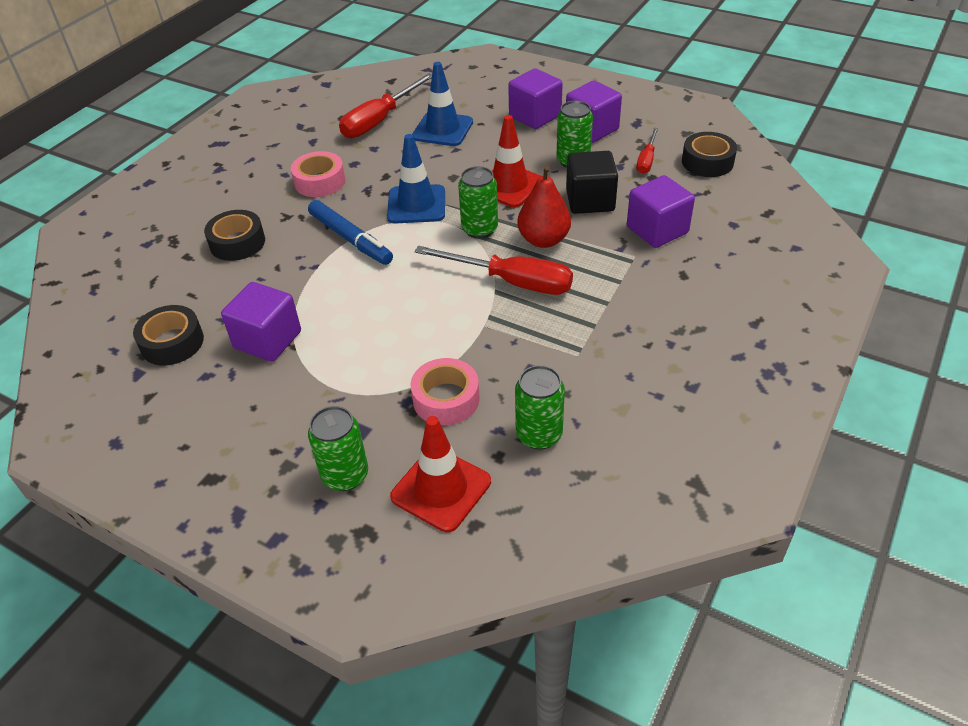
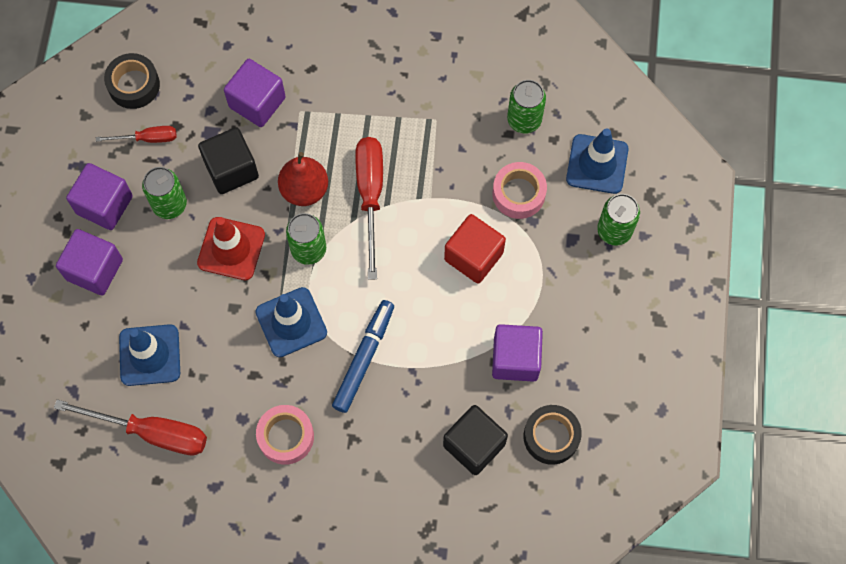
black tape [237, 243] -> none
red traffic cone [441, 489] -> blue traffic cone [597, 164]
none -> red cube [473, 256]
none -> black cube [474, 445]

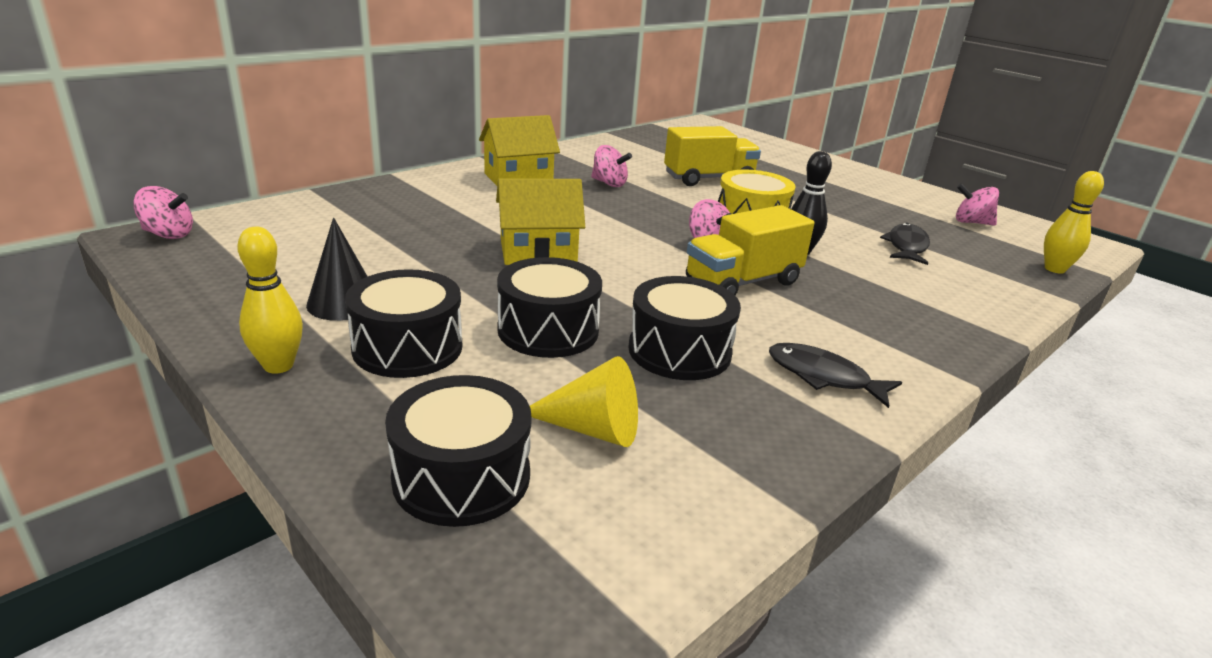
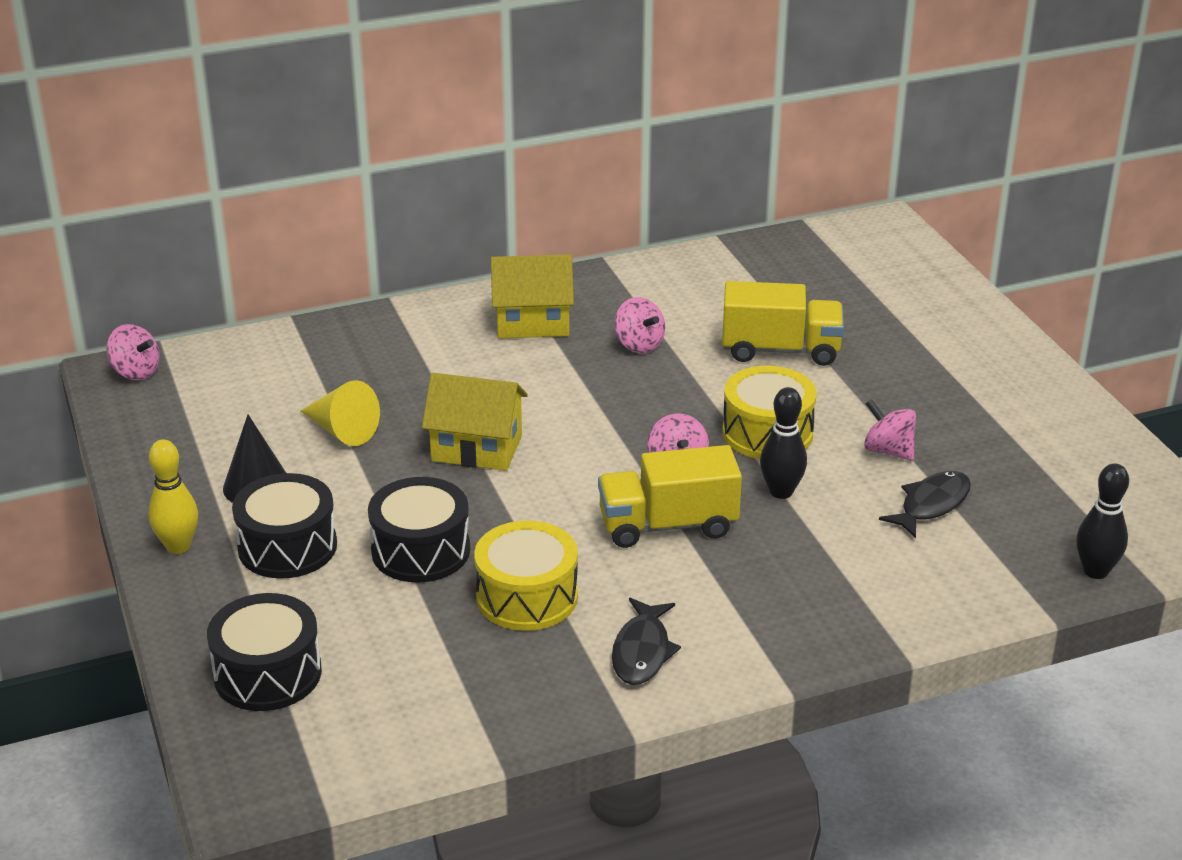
yellow bowling pin [1054, 269] -> black bowling pin [1095, 571]
pink spinning top [971, 222] -> pink spinning top [888, 451], shifted
black drum [679, 351] -> yellow drum [527, 597]
black fish [823, 376] -> black fish [642, 651], 135 degrees counterclockwise
yellow cone [592, 428] -> yellow cone [342, 430], shifted

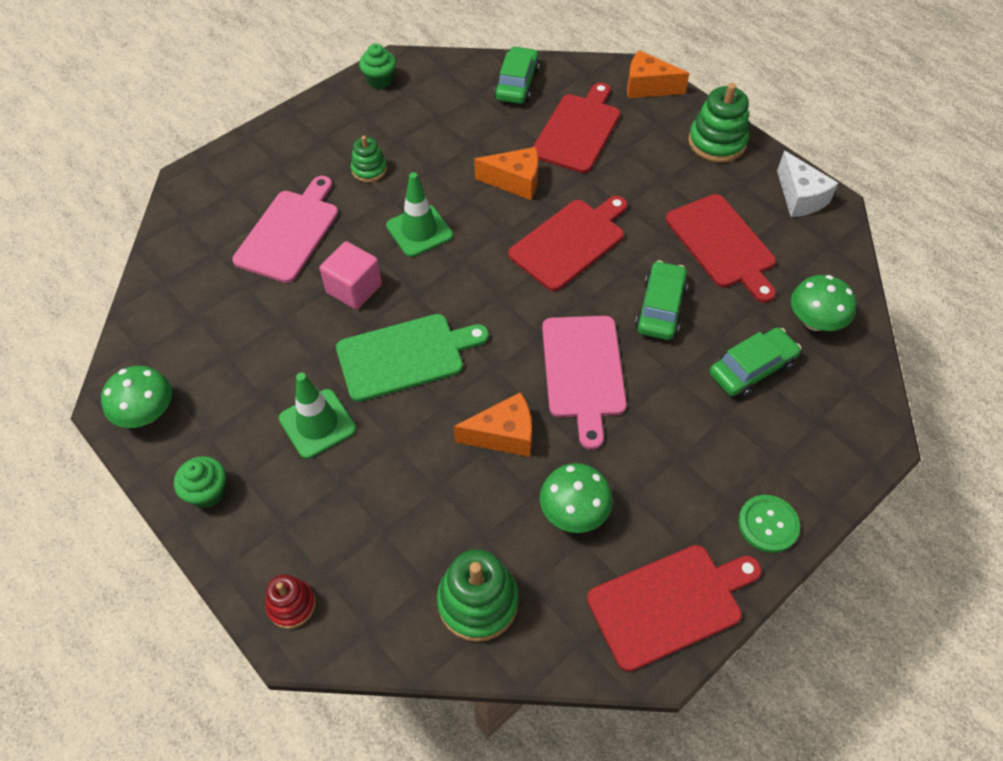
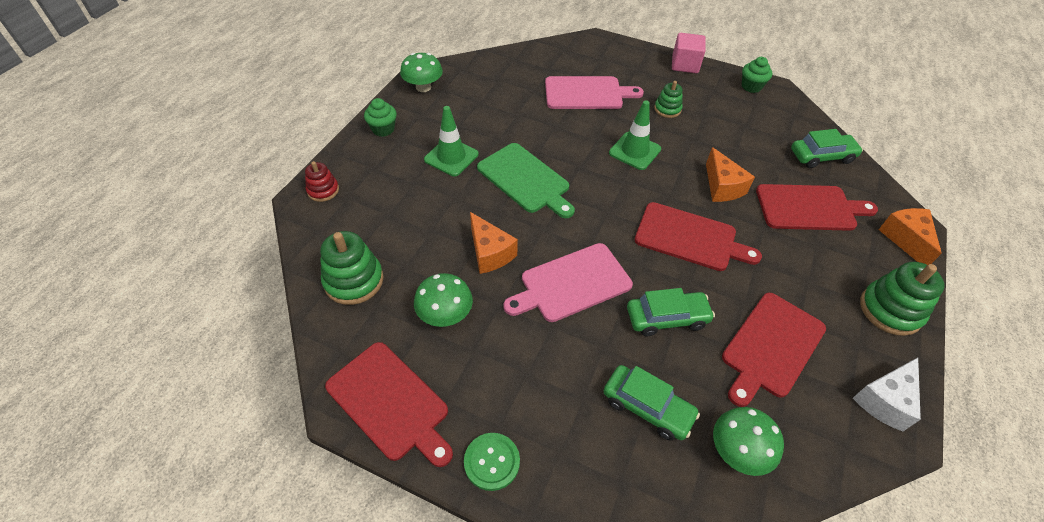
pink cube [354, 288] -> pink cube [685, 65], shifted

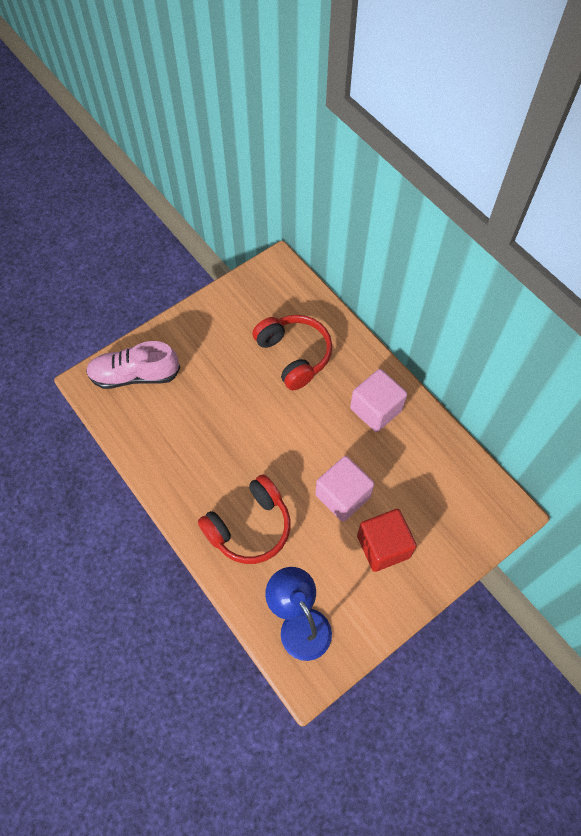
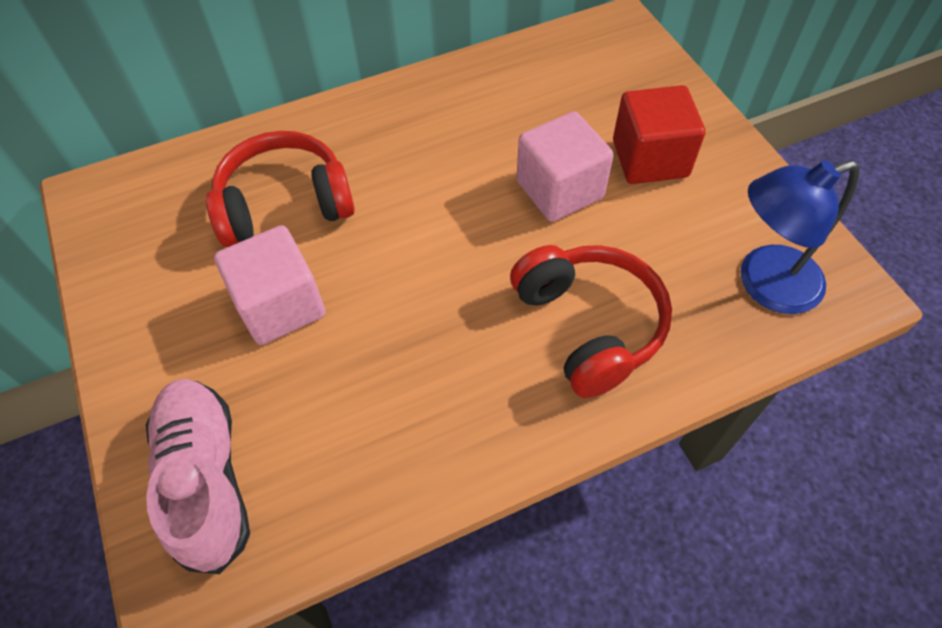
pink shoe [135, 375] -> pink shoe [206, 479], 150 degrees clockwise
pink cube [376, 409] -> pink cube [280, 305], shifted

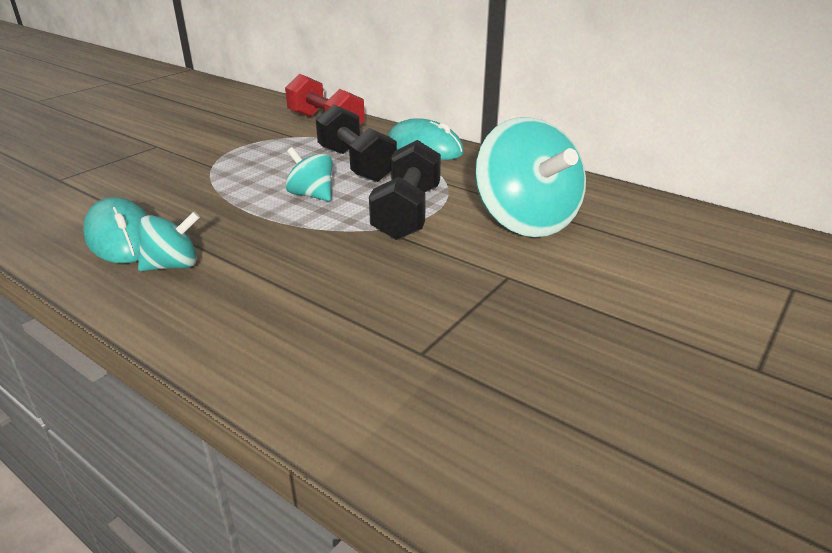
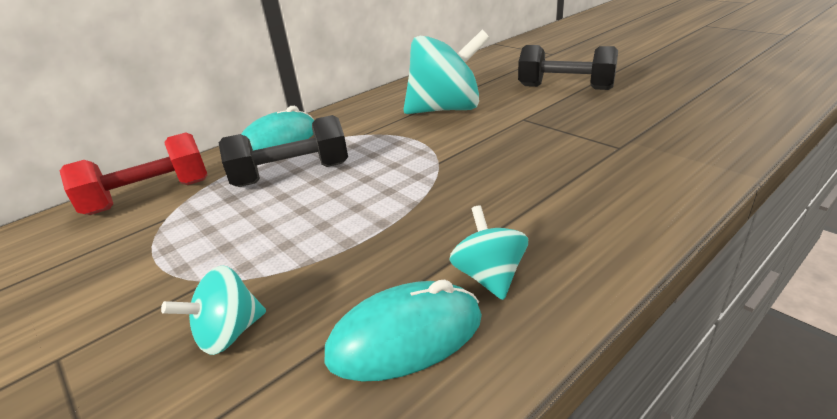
black dumbbell [407, 213] -> black dumbbell [565, 88], shifted
turquoise spinning top [311, 195] -> turquoise spinning top [229, 334], shifted

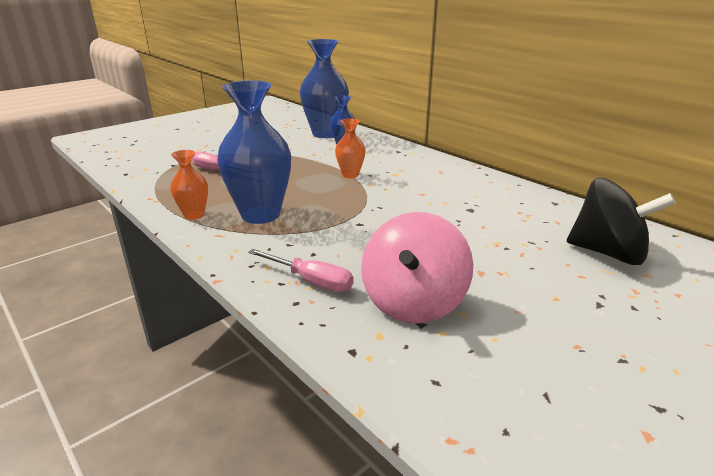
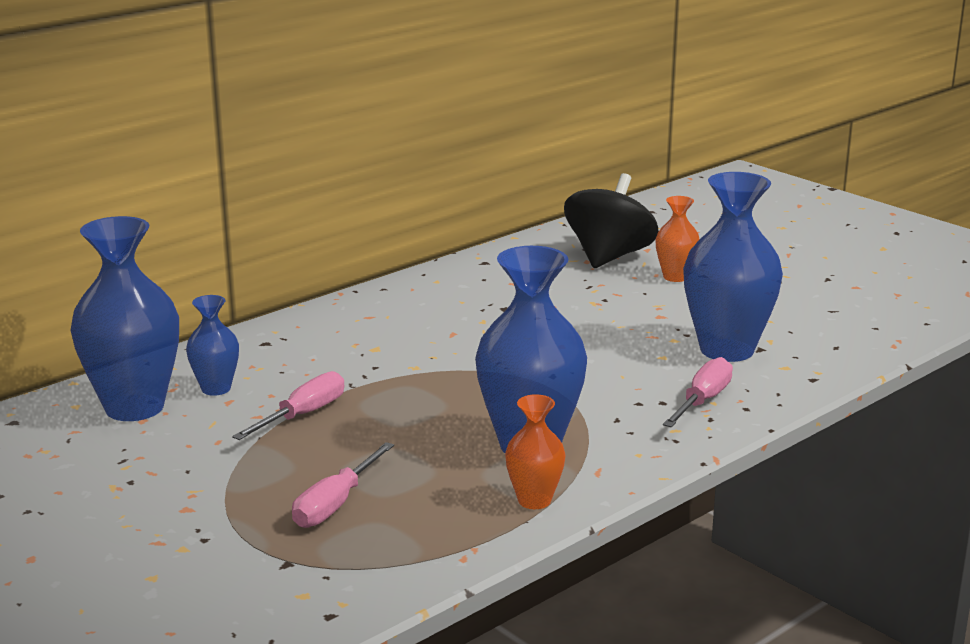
orange vase [350, 175] -> orange vase [675, 277], shifted
pink spinning top [413, 302] -> blue vase [726, 350]
none -> pink screwdriver [303, 415]

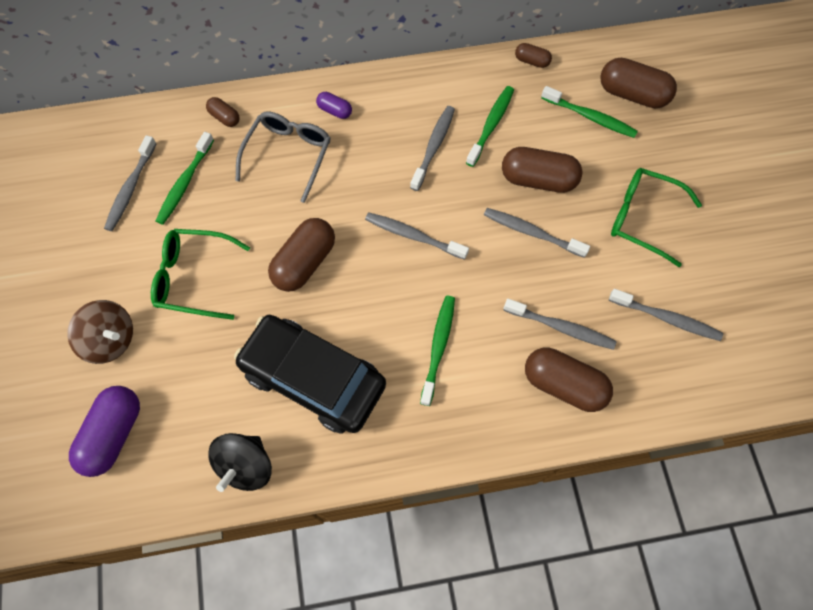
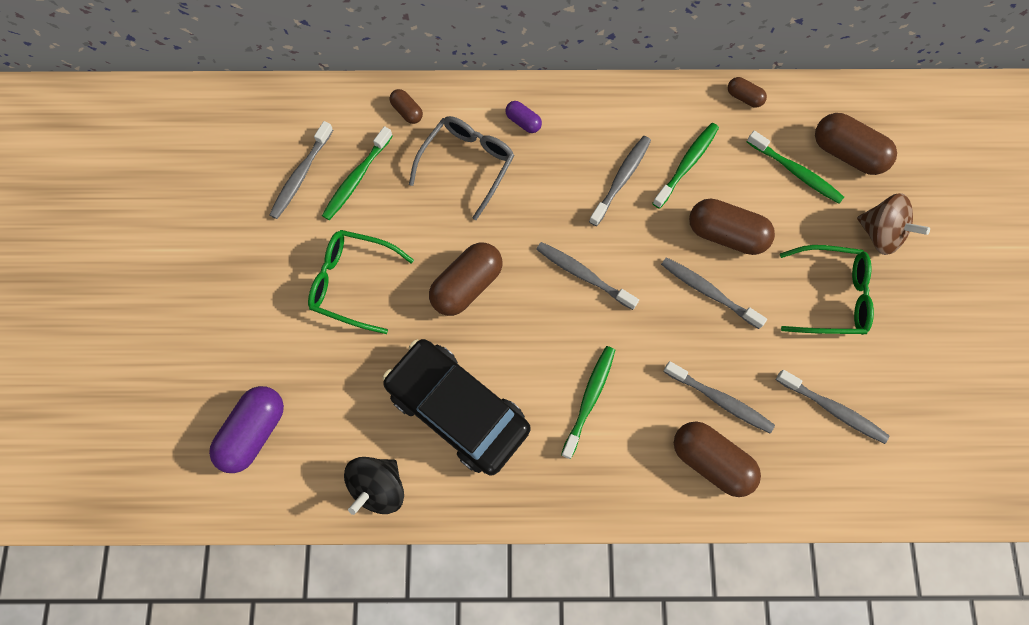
green glasses [643, 218] -> green glasses [830, 296], 150 degrees clockwise
brown spinning top [111, 340] -> brown spinning top [880, 233], shifted

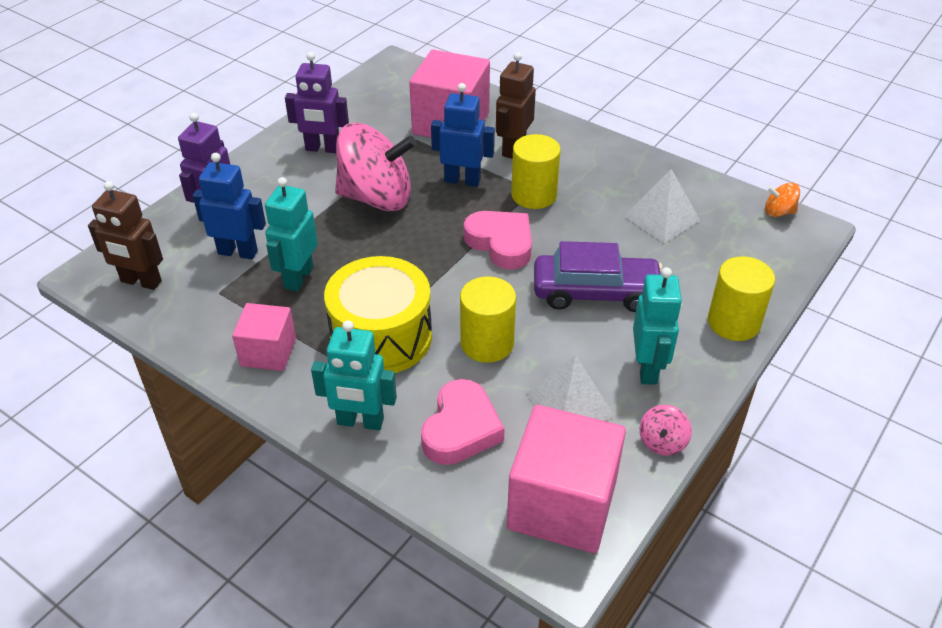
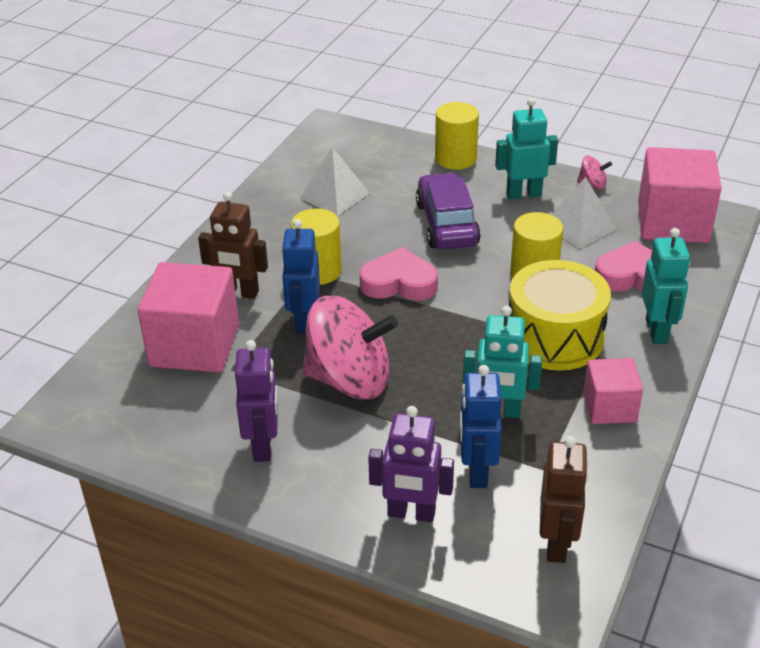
pink spinning top [376, 197] -> pink spinning top [349, 380], 105 degrees clockwise
orange spinning top [778, 212] -> none
pink heart [501, 243] -> pink heart [399, 283], 60 degrees clockwise

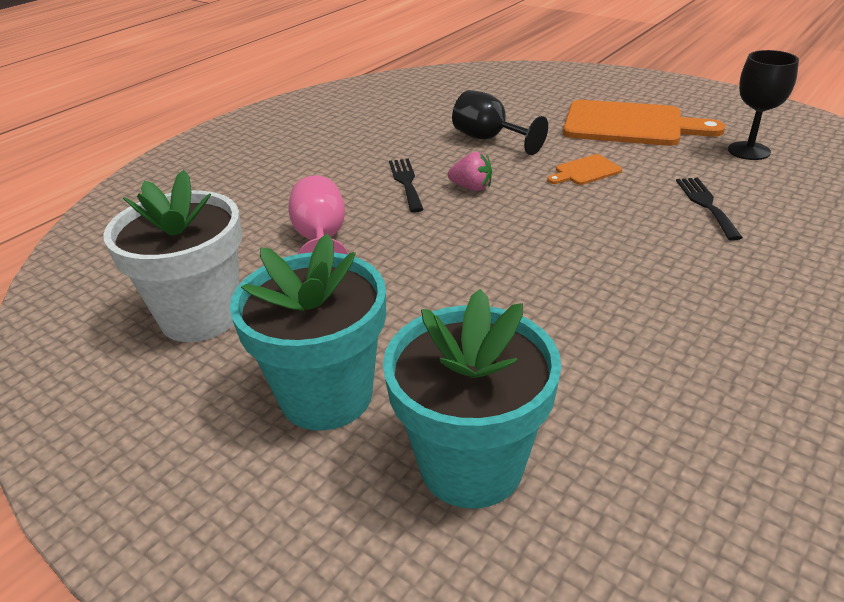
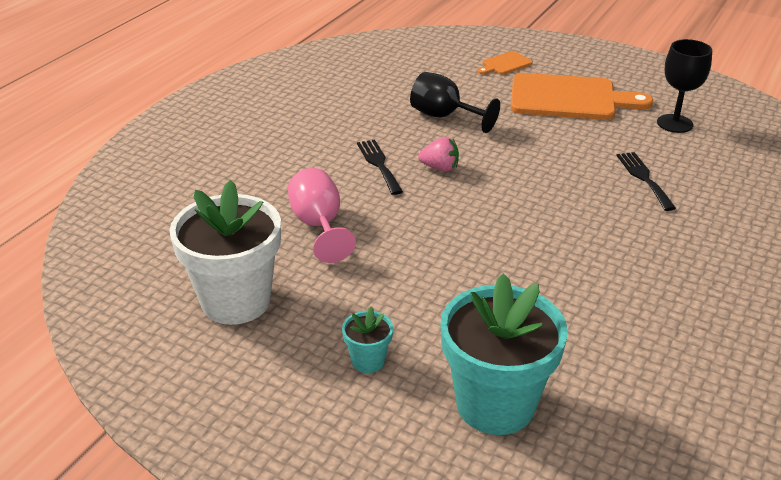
orange cutting board [585, 171] -> orange cutting board [505, 64], shifted
turquoise flower pot [326, 396] -> turquoise flower pot [368, 361], x0.45

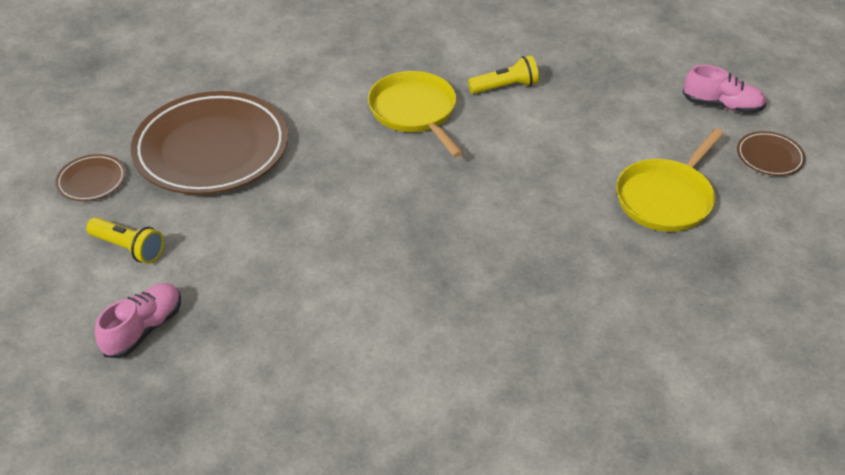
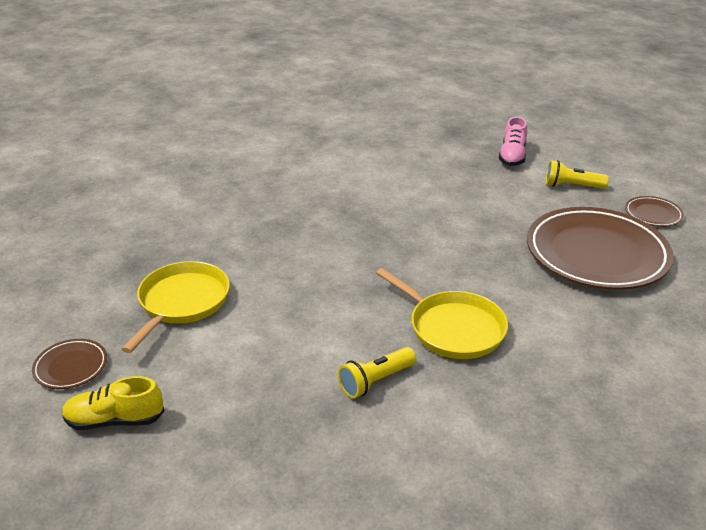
pink shoe [722, 106] -> yellow shoe [115, 420]

